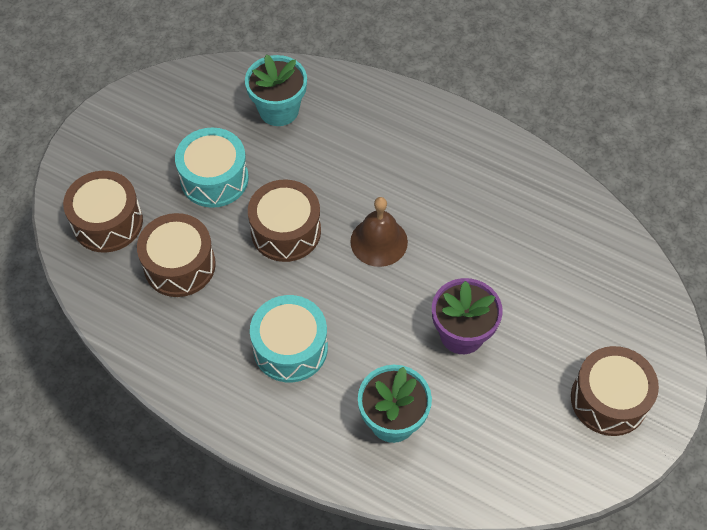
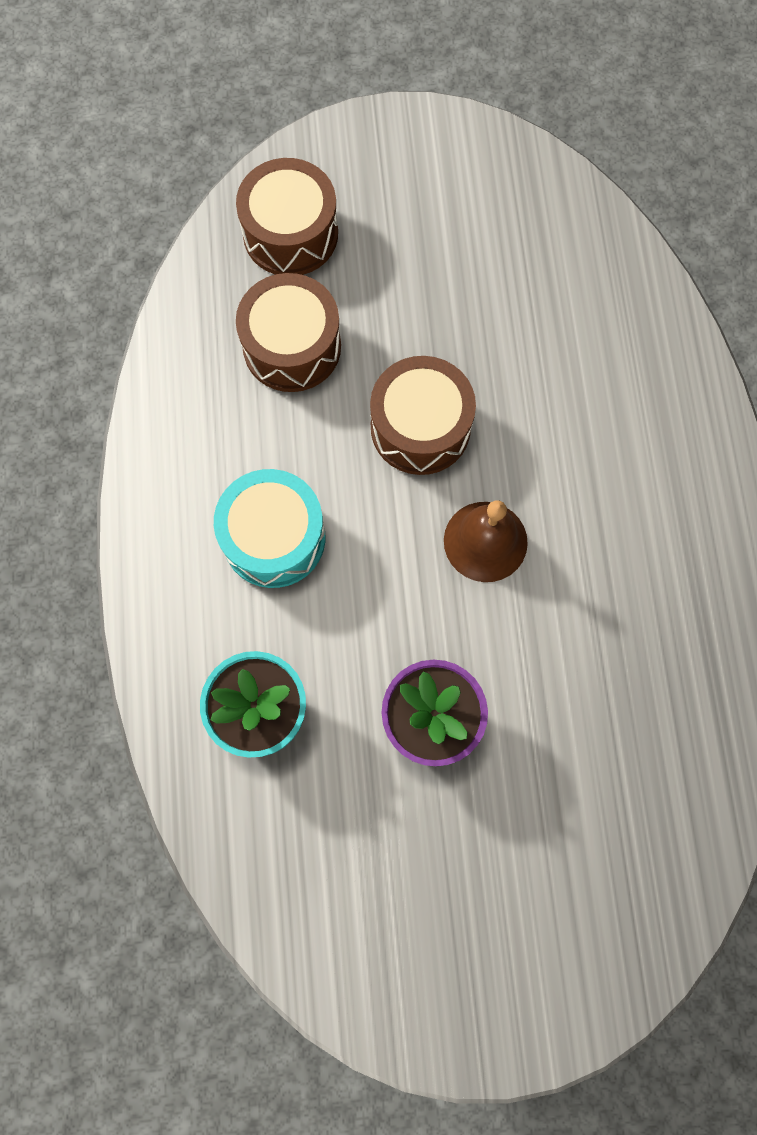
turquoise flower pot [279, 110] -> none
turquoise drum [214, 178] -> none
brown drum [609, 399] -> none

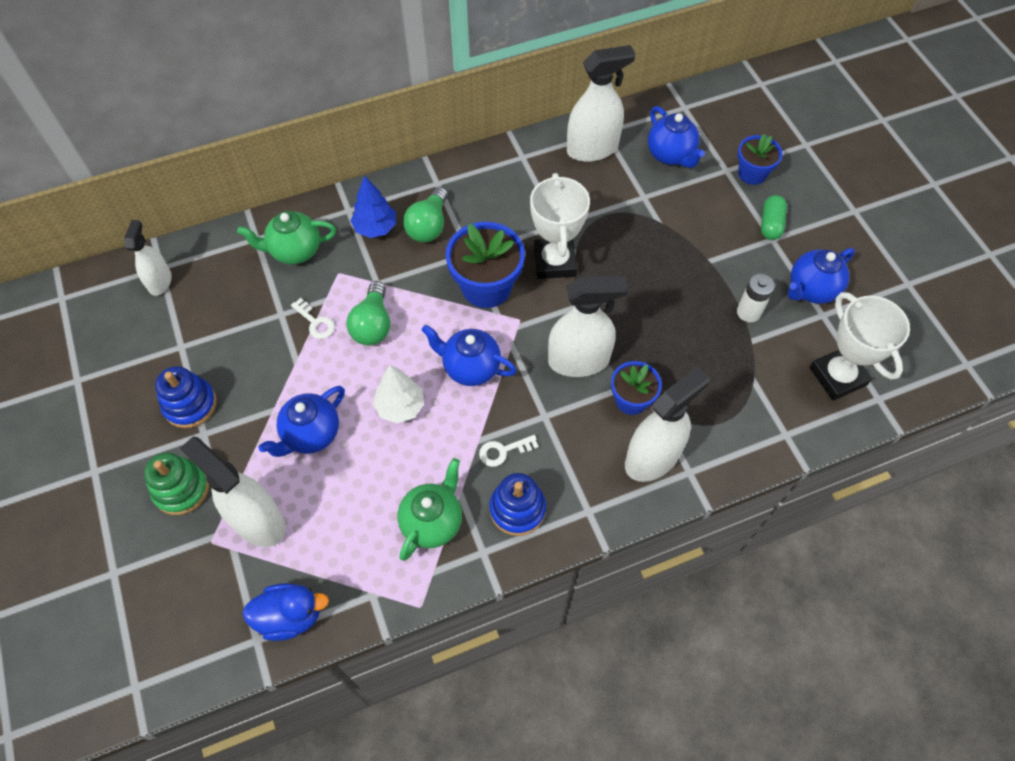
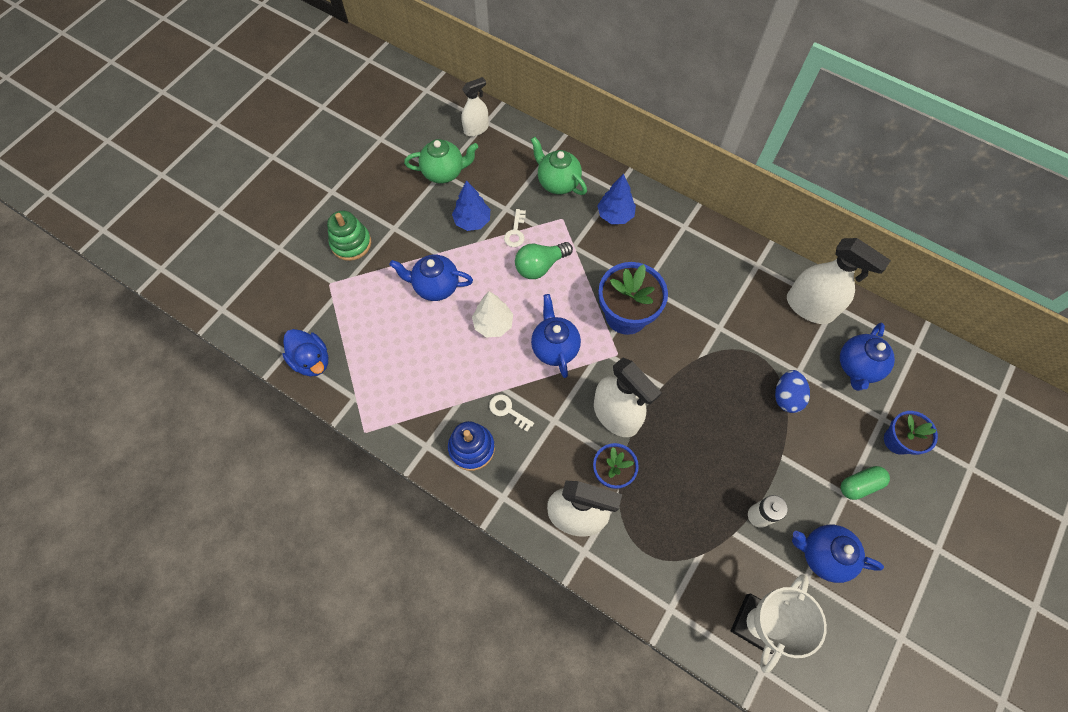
white trophy [554, 262] -> none
green light bulb [428, 226] -> none
blue stacking toy [190, 404] -> none
white spray bottle [257, 521] -> none
green teapot [432, 522] -> green teapot [444, 172], shifted
none -> blue tree [472, 221]
none -> blue egg [786, 397]

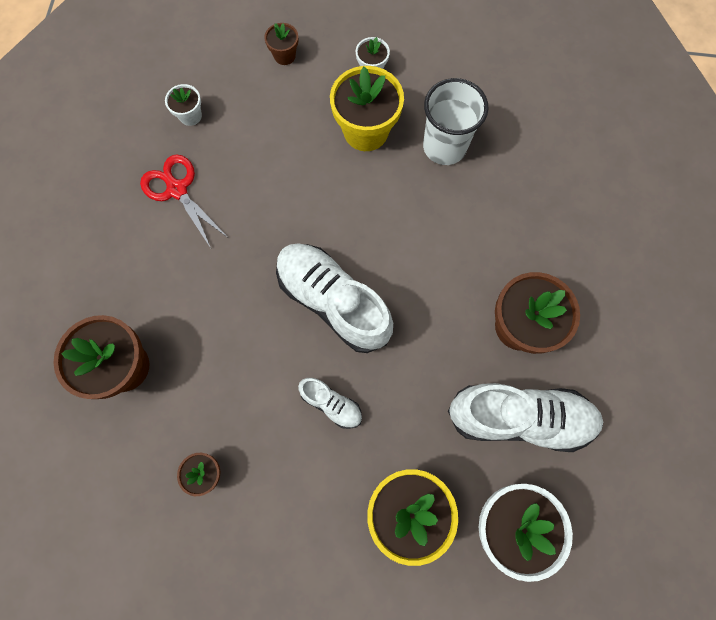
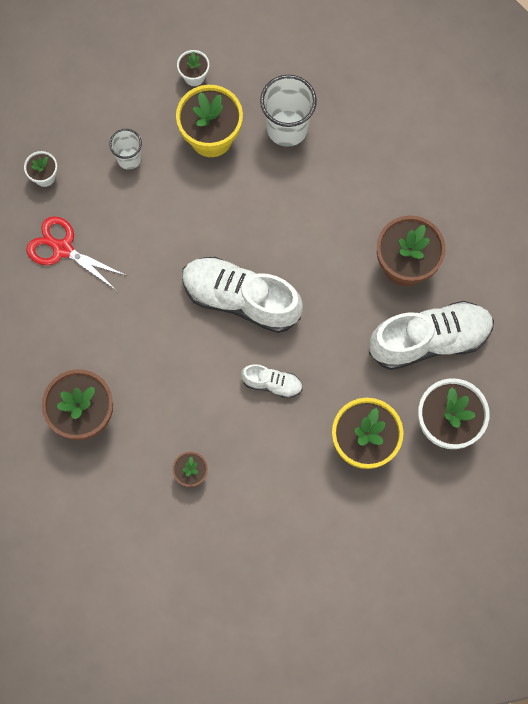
brown flower pot [284, 56] -> none
none -> white cup [129, 158]

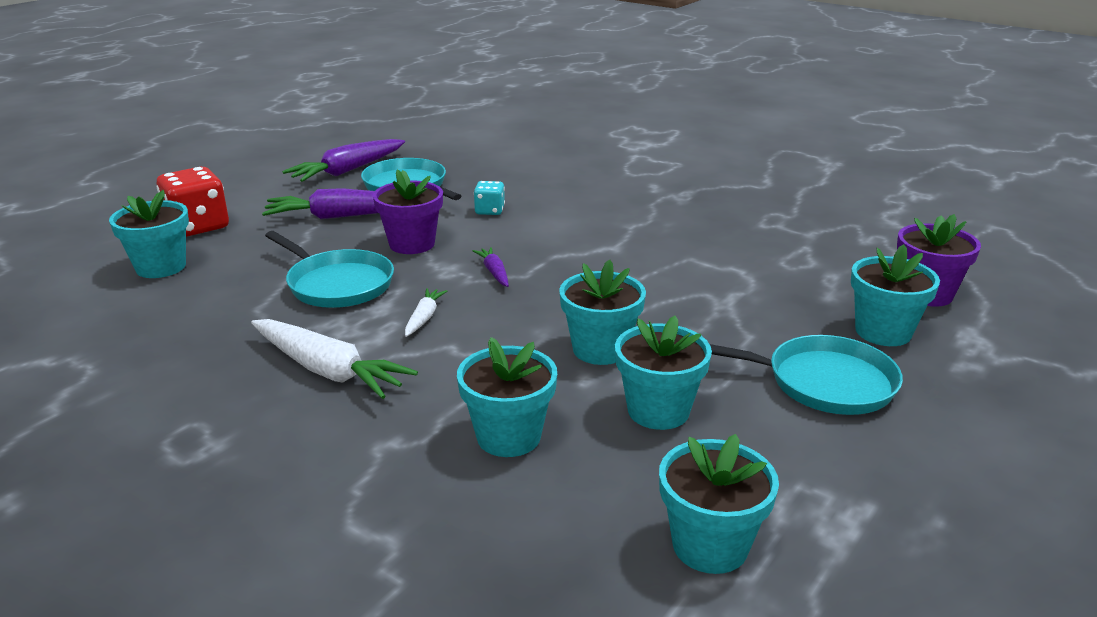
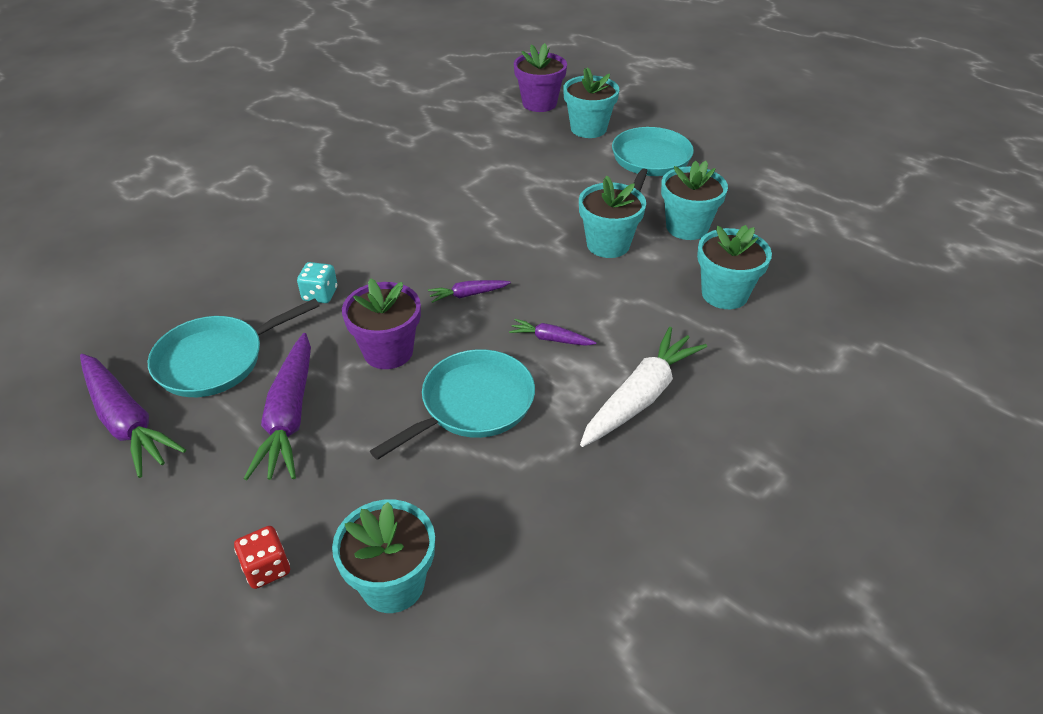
red dice [198, 226] -> red dice [267, 568], x0.54
white carrot [424, 318] -> purple carrot [551, 339]
turquoise flower pot [710, 546] -> none

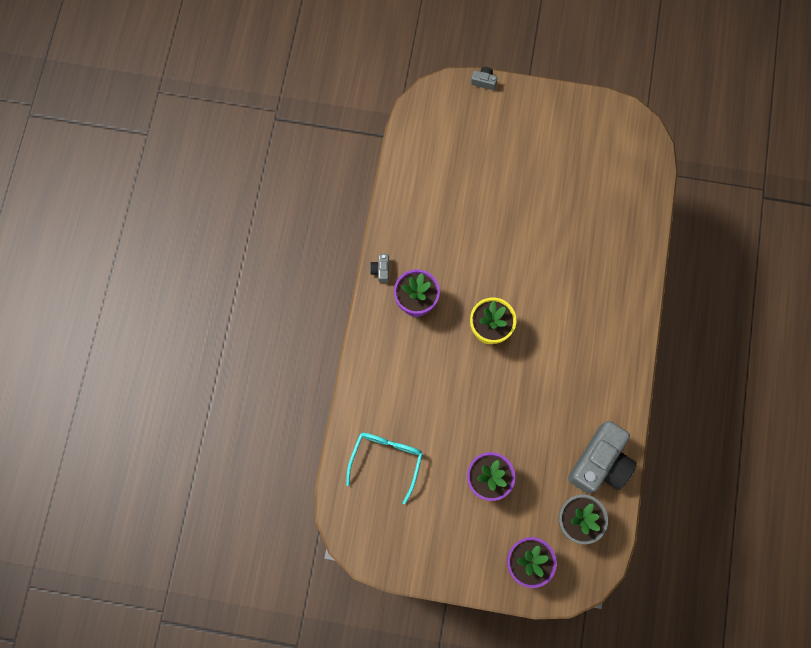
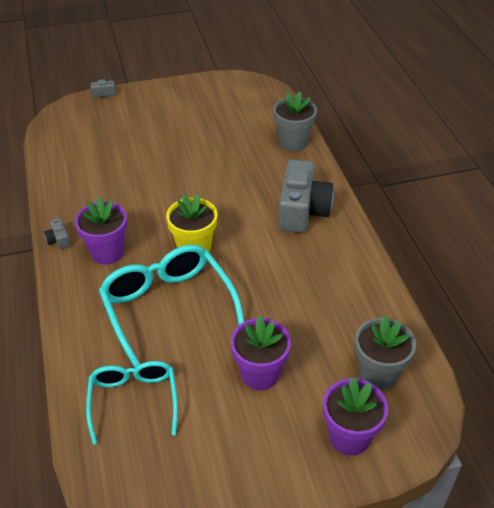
grey camera [600, 463] -> grey camera [302, 211], shifted
none -> grey flower pot [293, 142]
none -> turquoise glasses [167, 308]

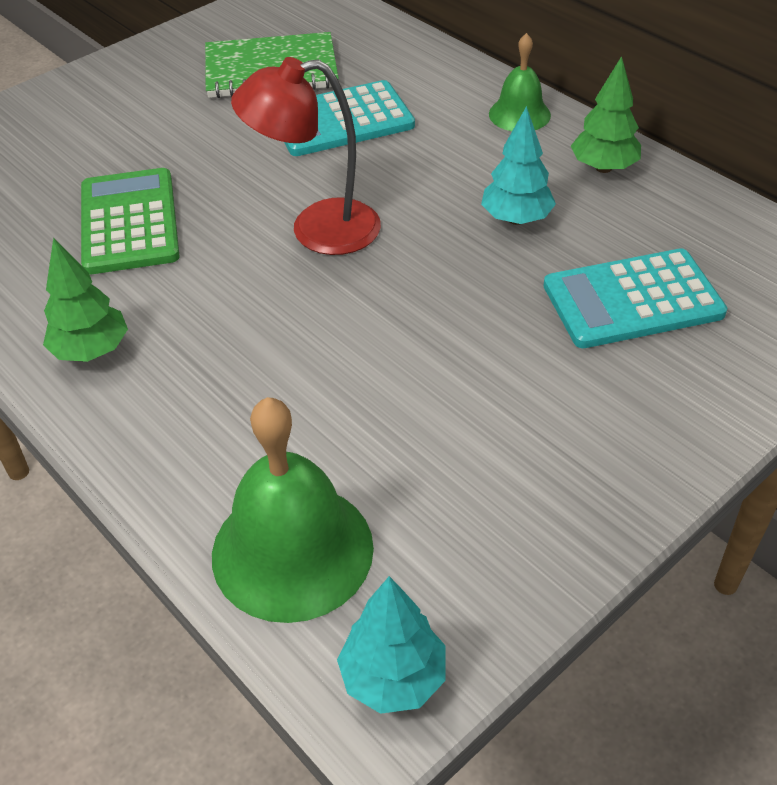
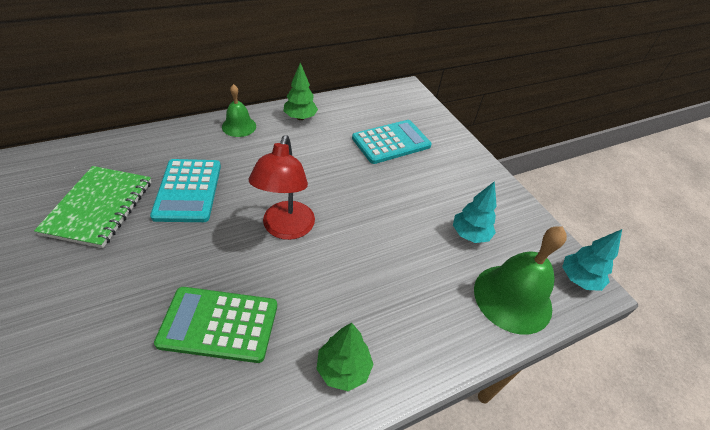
turquoise tree [516, 219] -> turquoise tree [470, 235], shifted
turquoise calculator [632, 300] -> turquoise calculator [391, 142], 120 degrees counterclockwise

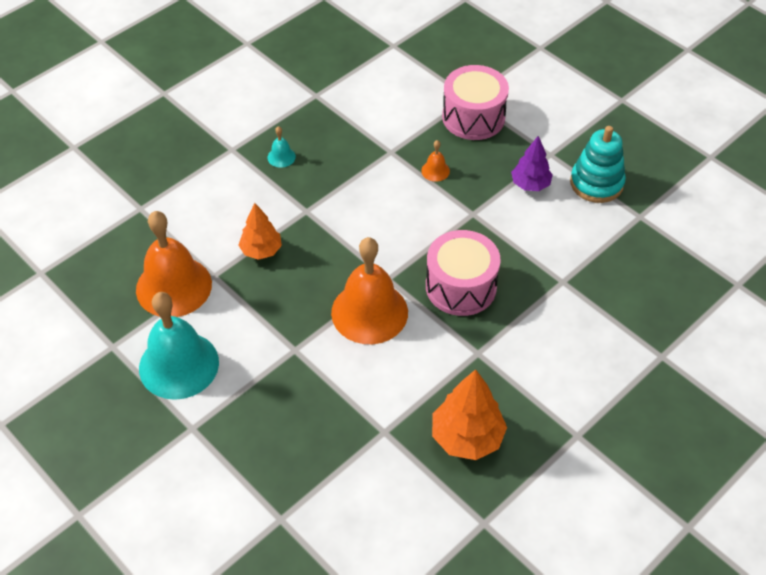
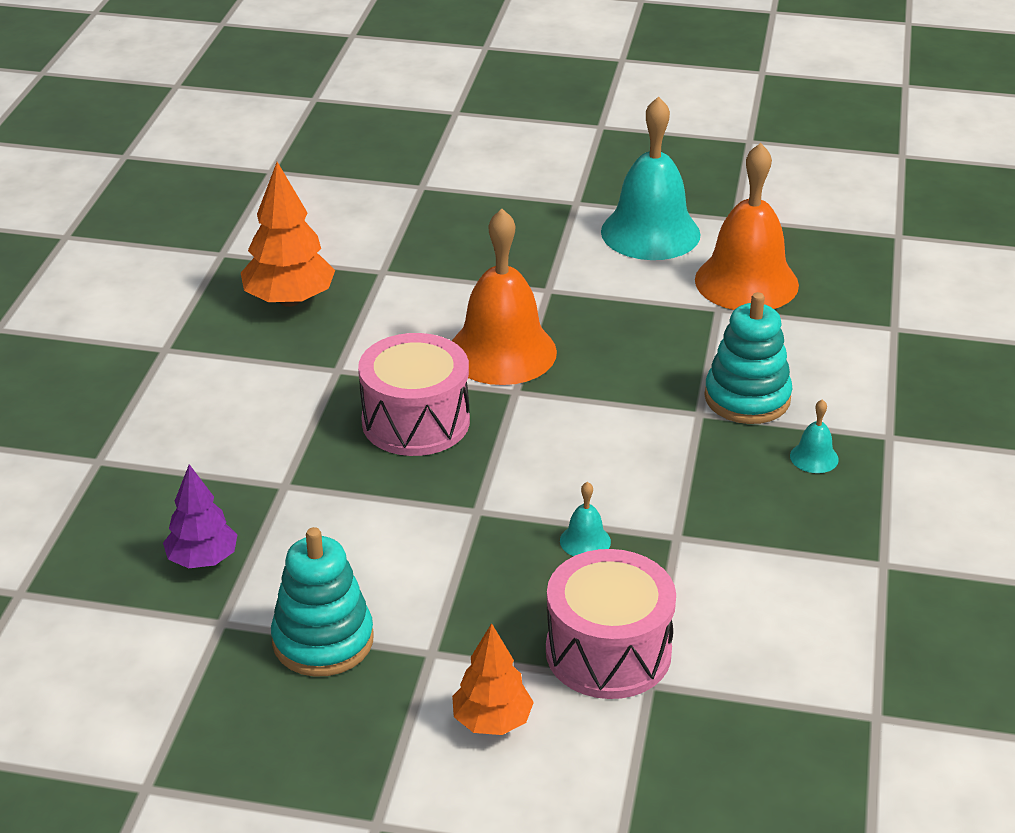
purple tree [530, 184] -> purple tree [203, 560], shifted
orange bell [435, 171] -> turquoise bell [585, 541]
orange tree [261, 250] -> orange tree [492, 721], shifted
none -> turquoise stacking toy [747, 398]

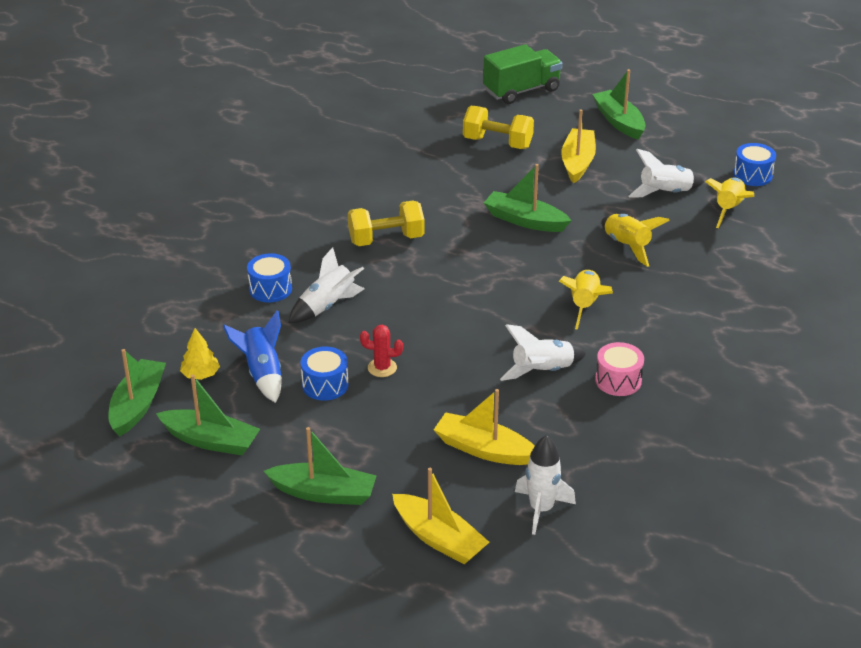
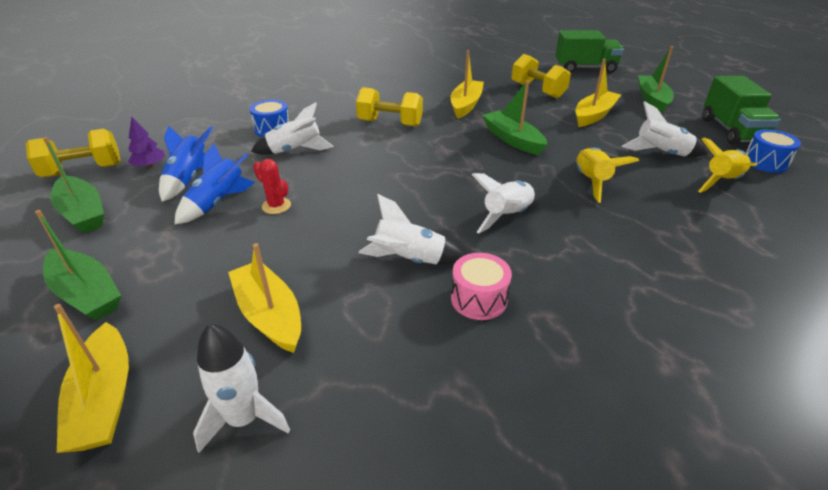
yellow rocket [584, 305] -> white rocket [507, 216]
yellow tree [200, 375] -> purple tree [150, 166]
blue drum [325, 385] -> blue rocket [218, 203]
green boat [137, 405] -> yellow dumbbell [83, 170]
none -> yellow boat [466, 105]
none -> green truck [731, 131]

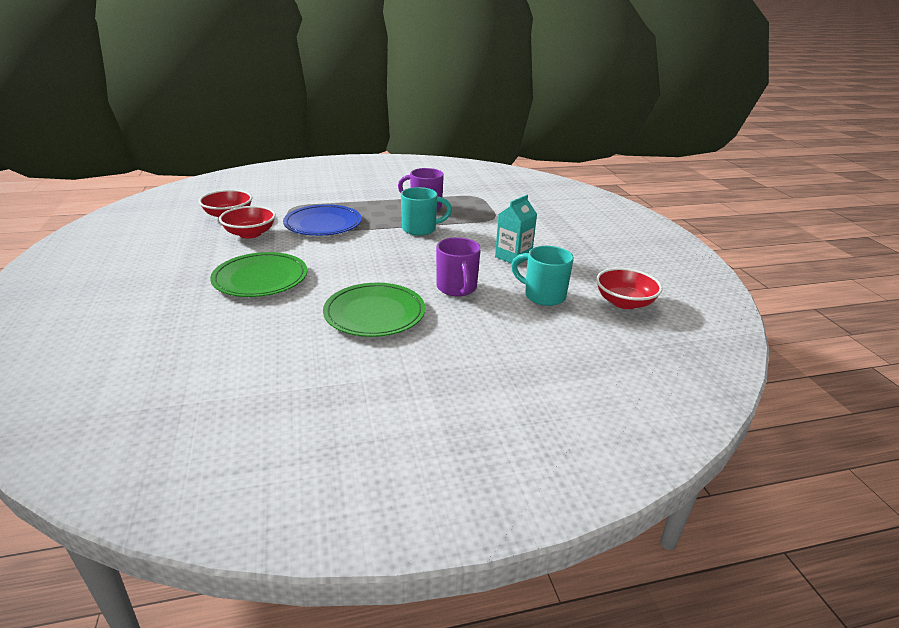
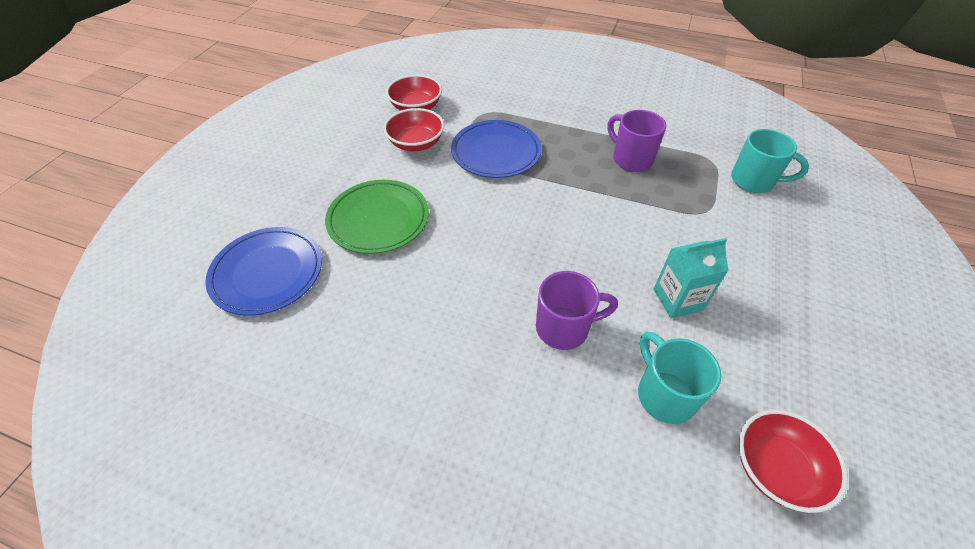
turquoise mug [420, 229] -> turquoise mug [754, 181], shifted
purple mug [457, 288] -> purple mug [564, 328], 120 degrees counterclockwise
green plate [374, 313] -> none
none -> blue plate [267, 273]

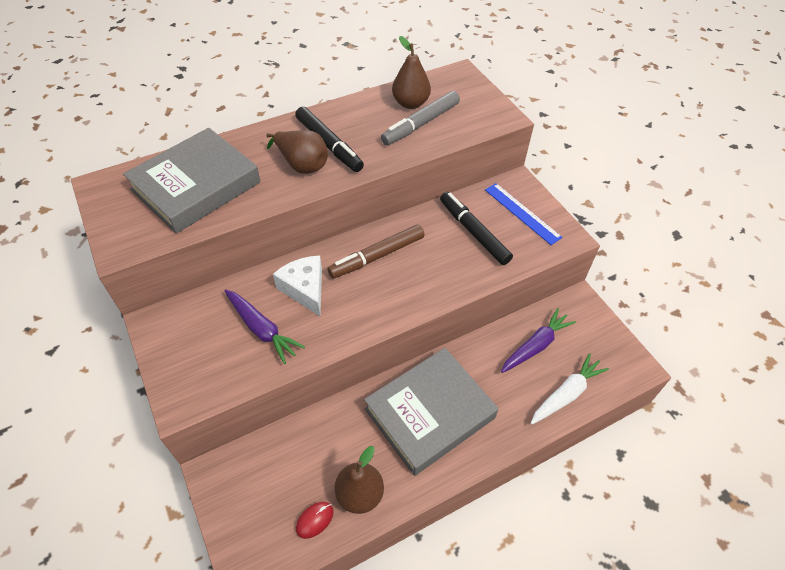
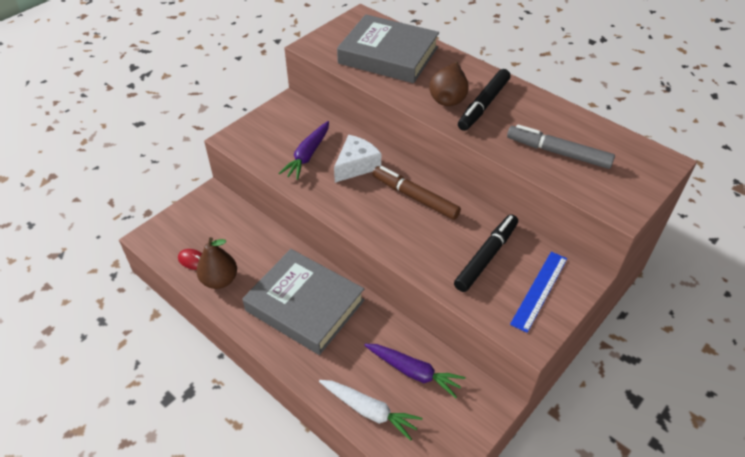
brown pear [410, 103] -> none

